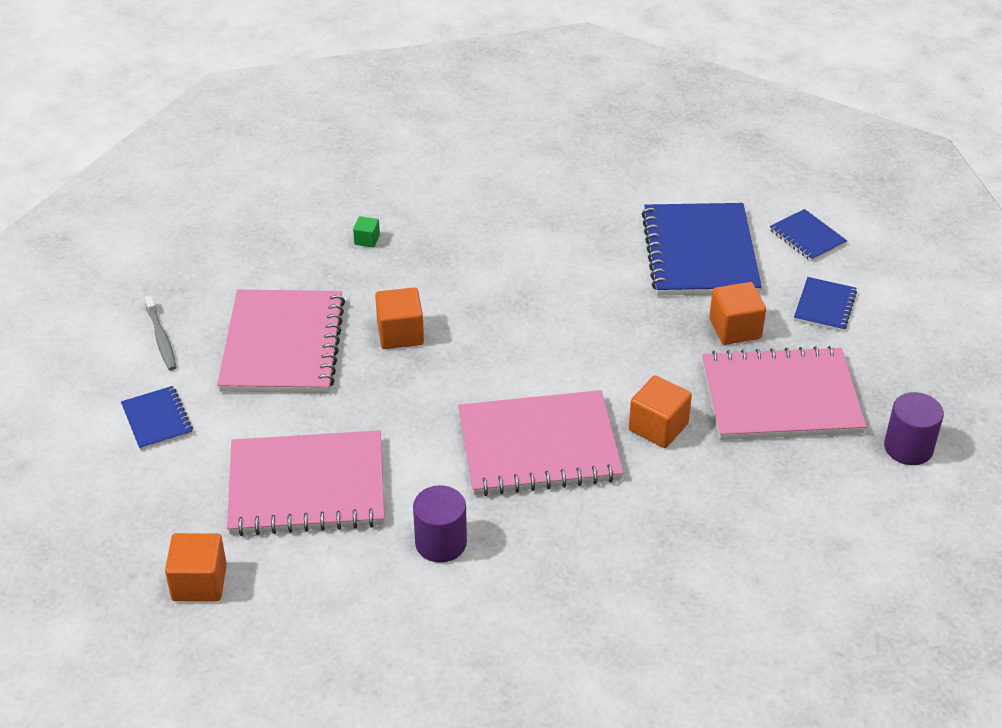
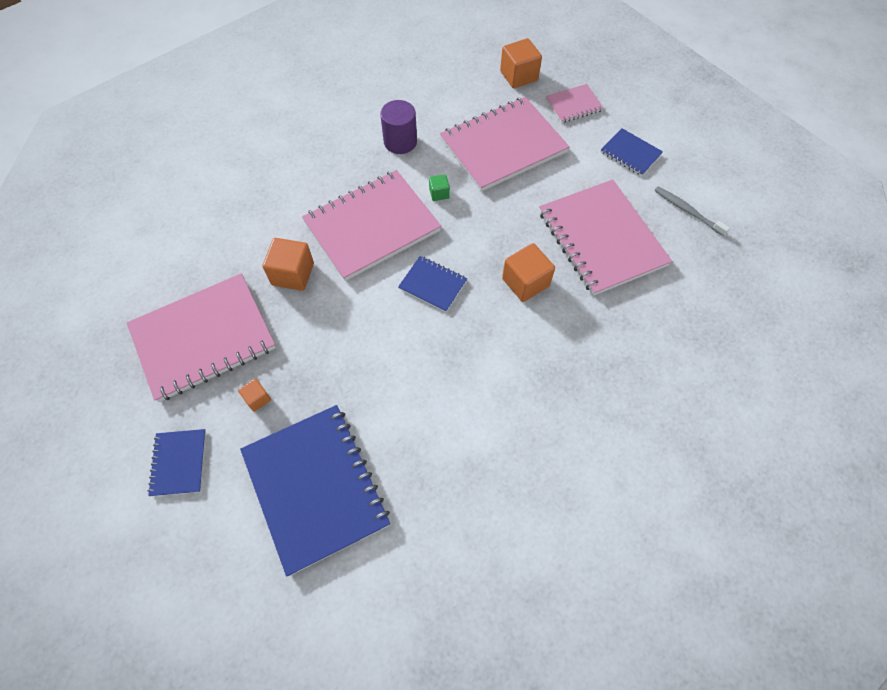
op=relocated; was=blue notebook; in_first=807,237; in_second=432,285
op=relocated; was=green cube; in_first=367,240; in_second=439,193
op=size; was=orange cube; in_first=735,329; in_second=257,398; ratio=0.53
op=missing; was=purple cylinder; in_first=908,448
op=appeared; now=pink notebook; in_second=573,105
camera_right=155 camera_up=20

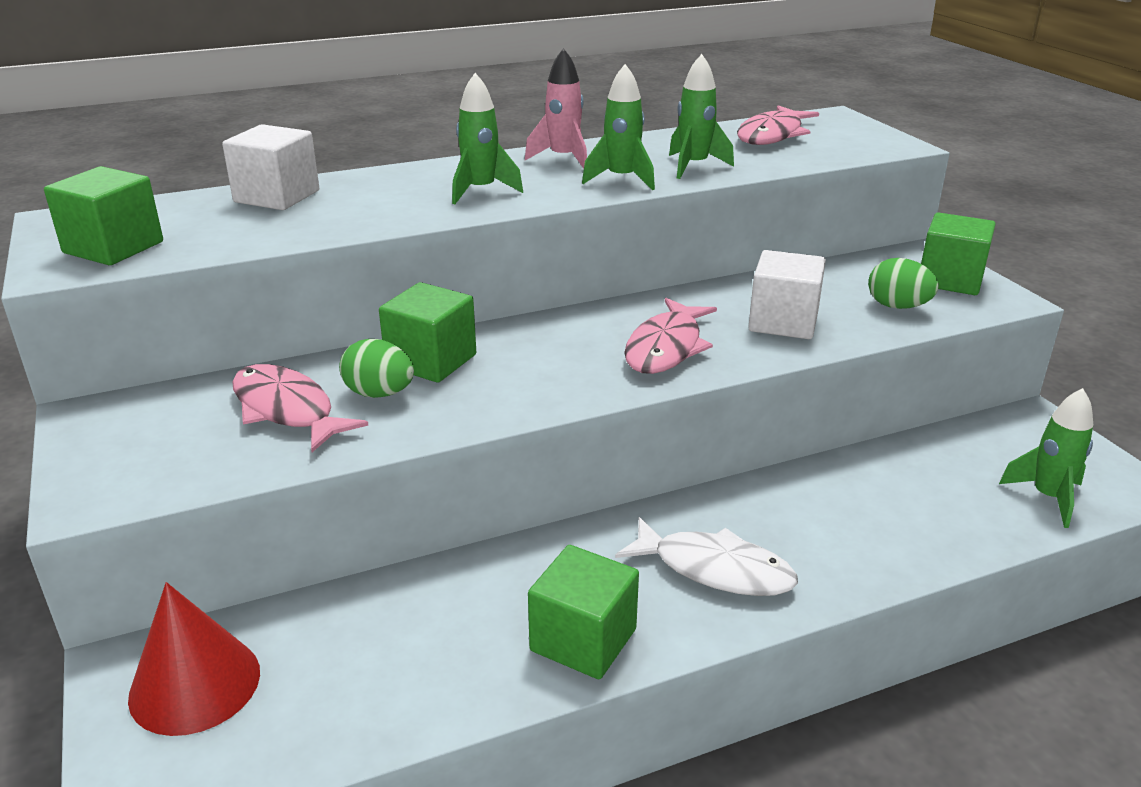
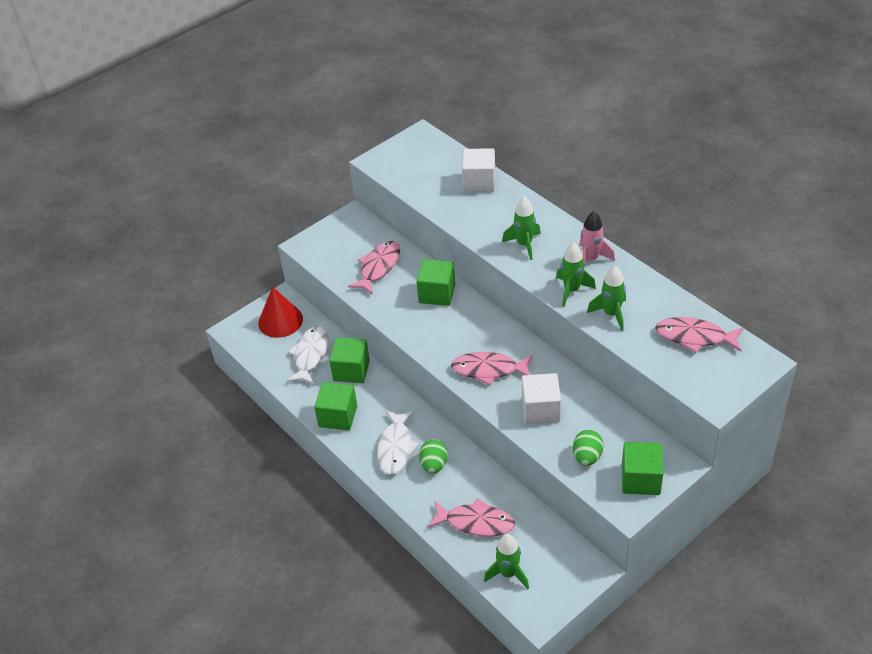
op=relocated; was=green cube; in_first=113,247; in_second=351,370
op=relocated; was=green egg; in_first=379,394; in_second=434,465
op=appeared; now=white fish; in_second=310,355
op=appeared; now=pink fish; in_second=475,522
camera_right=75 camera_up=15

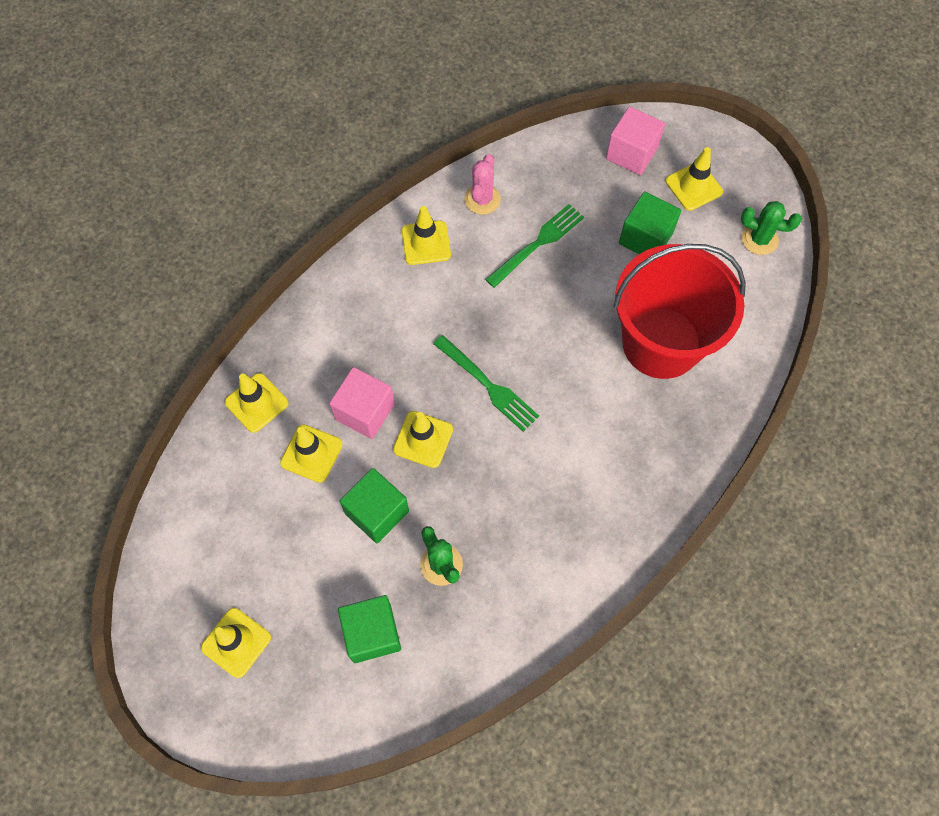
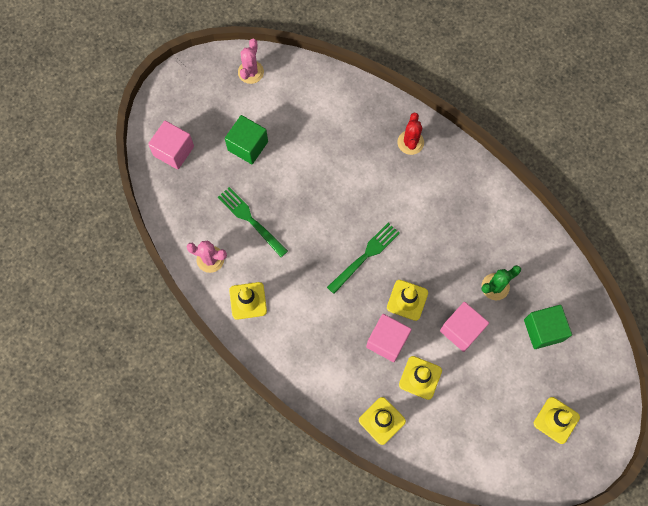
op=missing; was=yellow traffic cone; in_first=693,186
op=colour; was=green cactus; now=pink cactus; in_first=759,239; in_second=251,72
op=missing; was=red bucket; in_first=661,343
op=colour; was=green cube; now=pink cube; in_first=377,512; in_second=461,330
op=appeared; now=red cactus; in_second=410,142
camera_right=-90 camera_up=5

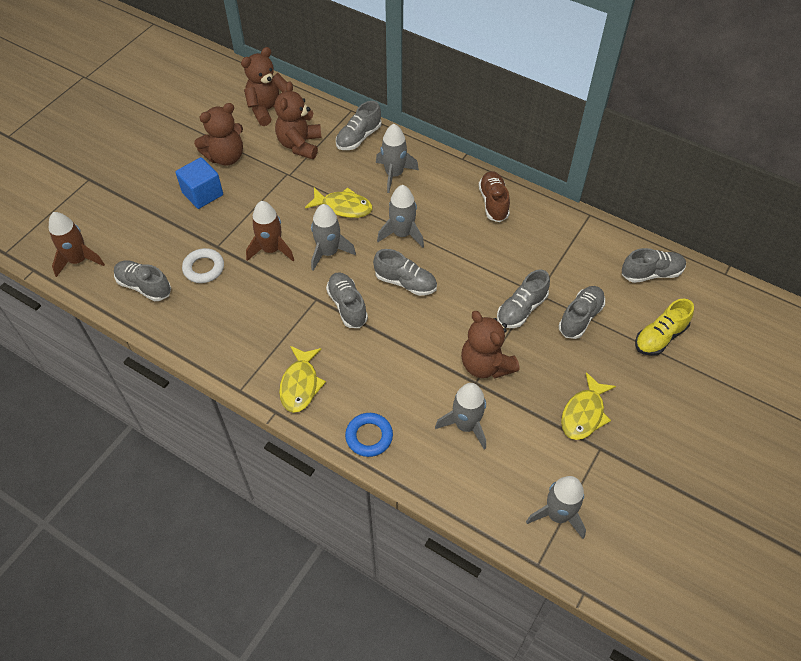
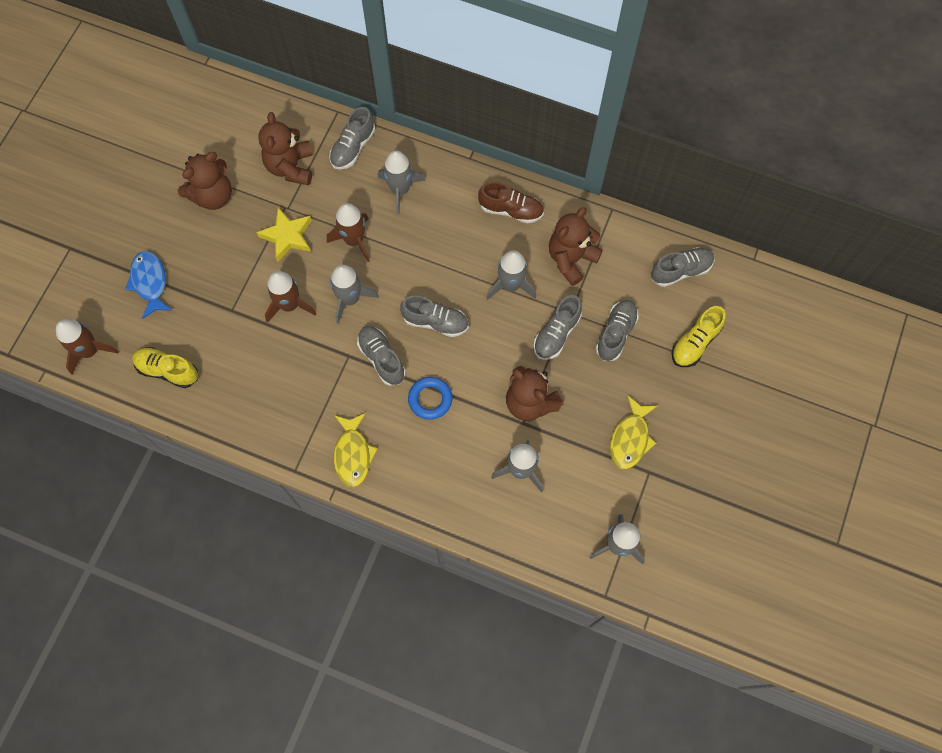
op=relocated; was=brown teddy bear; in_first=268,110; in_second=571,259
op=missing; was=blue cube; in_first=202,194
op=spun; was=brown shoe; in_first=493,203; in_second=511,210; clockwise=120
op=relocated; was=grey rocket; in_first=402,234; in_second=510,285
op=exchanged; was=yellow fish; now=brown rocket; in_first=343,207; in_second=354,240
op=missing; was=white ring; in_first=204,268
op=colour; was=grey shoe; now=yellow shoe; in_first=144,286; in_second=168,370
op=relocated; was=blue ring; in_first=369,436; in_second=430,399
op=appeared; now=yellow star; in_second=287,236
op=appeared; now=blue fish; in_second=150,282
camera_right=-10 camera_up=15

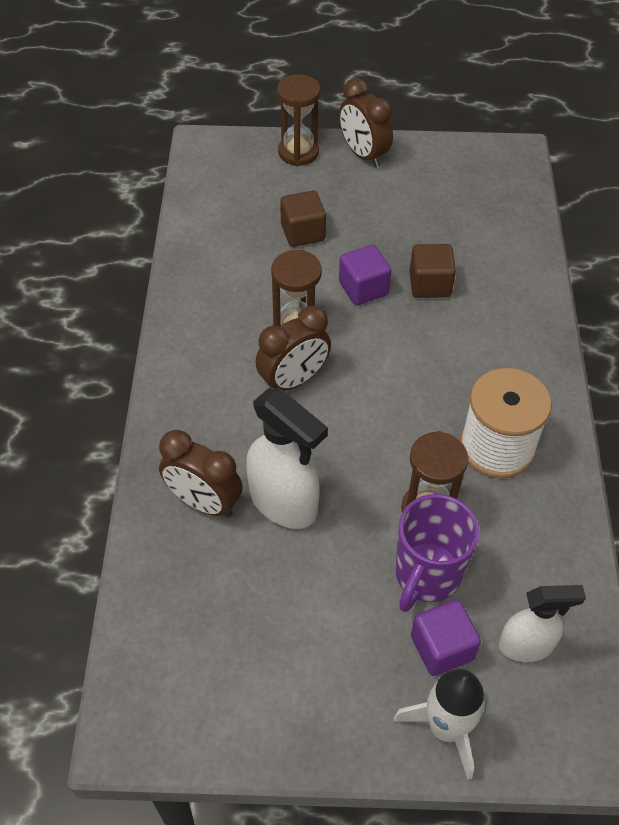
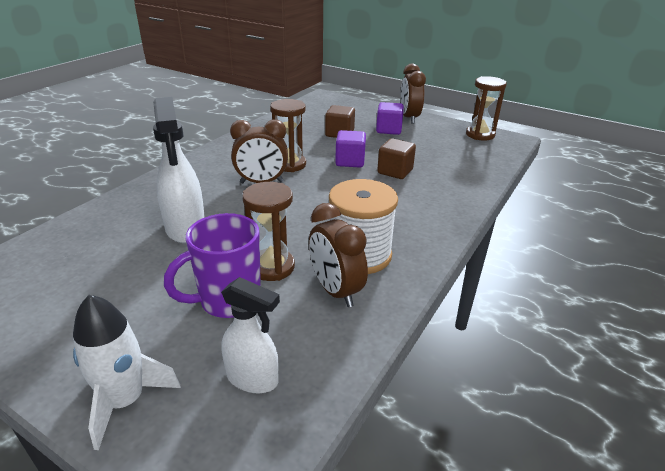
op=relocated; was=brown hourglass; in_first=298,152; in_second=480,135
op=relocated; was=brown clock; in_first=204,502; in_second=335,291
op=relocated; was=purple cube; in_first=442,647; in_second=388,130
camera_right=30 camera_up=-20

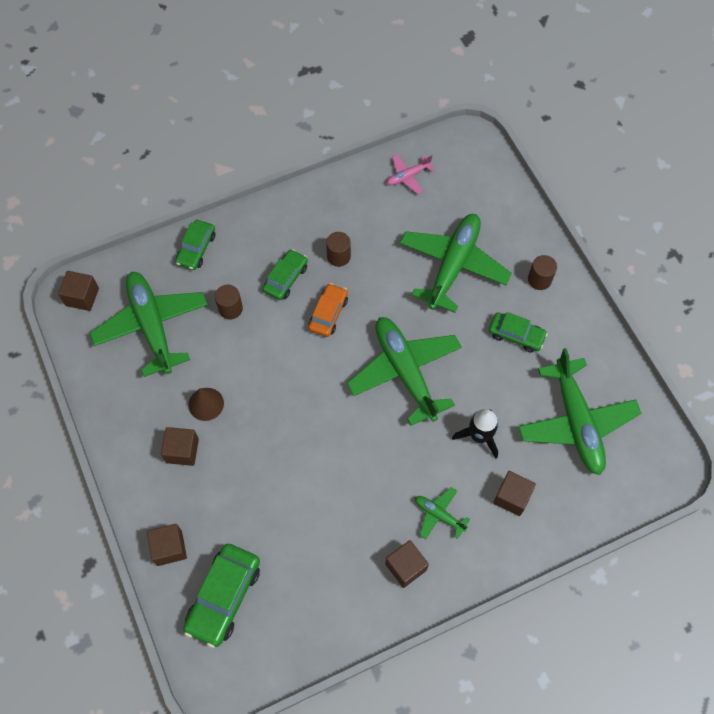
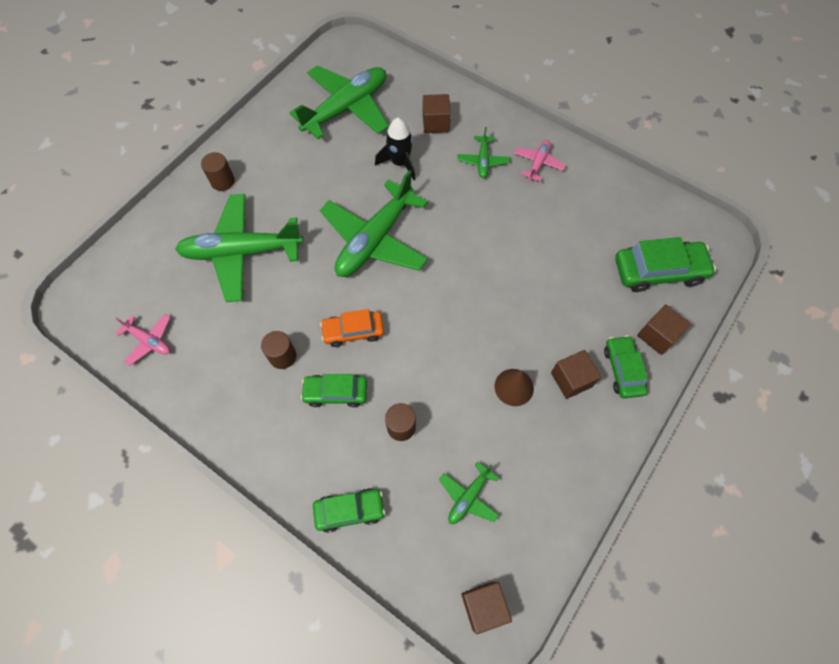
op=size; was=green plane; in_first=152,326; in_second=468,497; ratio=0.46
op=relocated; was=green car; in_first=516,335; in_second=622,370
op=exchanged; was=brown cube; now=pink plane; in_first=406,567; in_second=538,163
camera_right=-120 camera_up=0

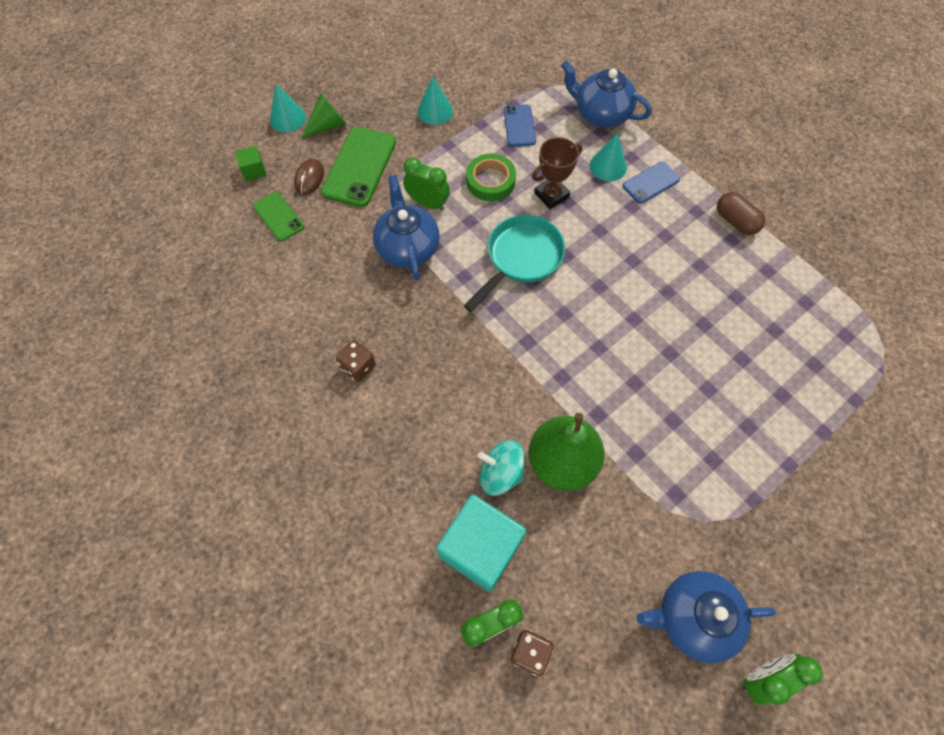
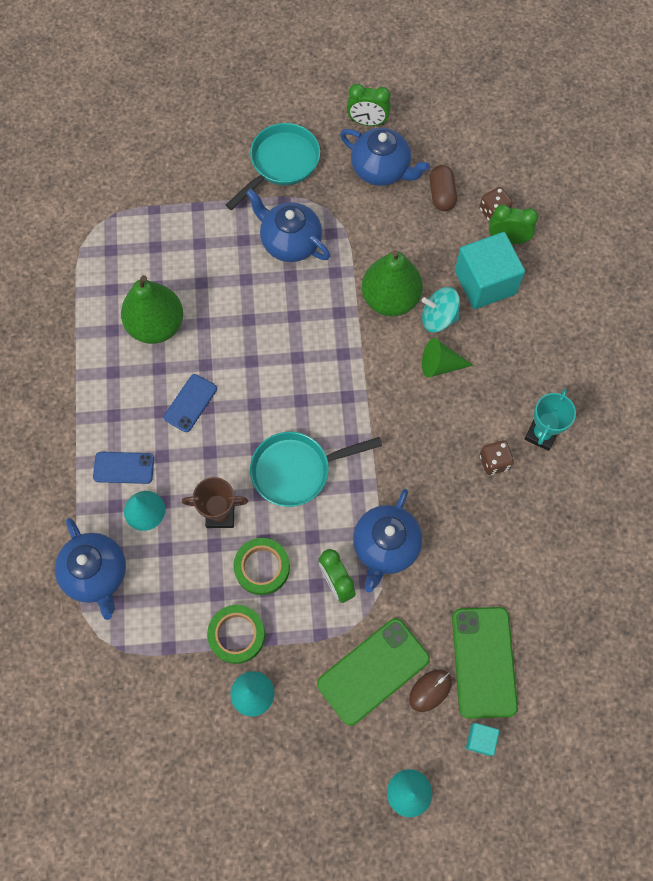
op=relocated; was=green cone; in_first=327,125; in_second=440,365
op=relocated; was=blue phone; in_first=519,126; in_second=190,403
op=colour; was=green cube; now=turquoise cube; in_first=254,171; in_second=480,739
op=size; was=green phone; in_first=278,217; in_second=484,662; ratio=1.71
op=relocated; was=brown capsule; in_first=735,221; in_second=441,195
op=spun; was=turquoise spinning top; in_first=500,473; in_second=438,318; clockwise=135
op=appeared; now=turquoise pan; in_second=281,164
op=appeared; now=blue teapot; in_second=290,242
op=appeared; now=green pear; in_second=156,325
op=appeared; now=turquoise trophy; in_second=541,434
op=appeared; now=green tape; in_second=237,635
camera_right=-145 camera_up=5

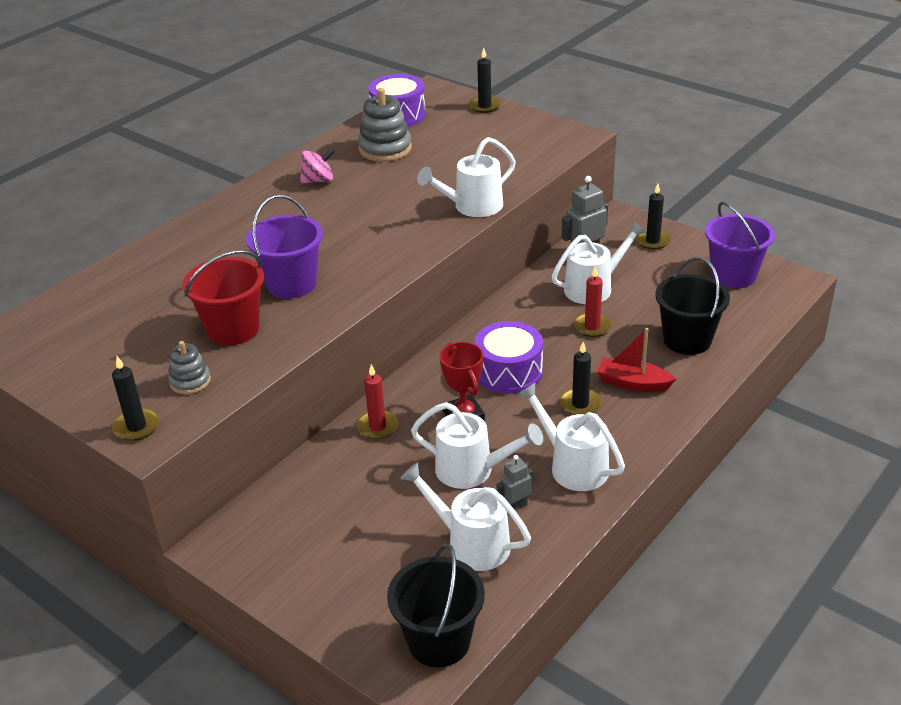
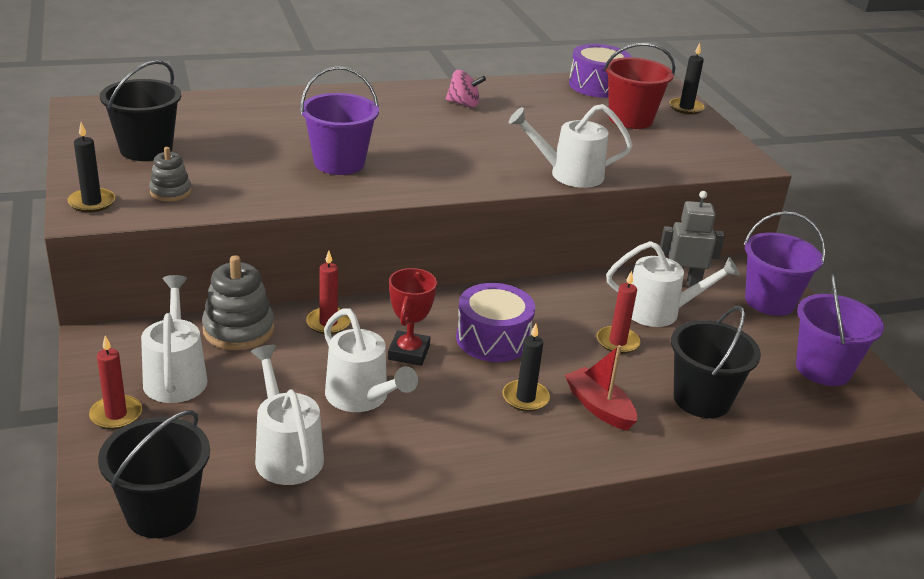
op=relocated; was=grey stacking toy; in_first=385,149; in_second=238,330
op=exchanged; was=black candle; now=purple bucket; in_first=652,241; in_second=769,301
op=relocated; was=red bucket; in_first=233,329; in_second=630,119
op=relocated; was=white watering can; in_first=572,465; in_second=176,375
op=missing; was=grey robot; in_first=515,506
op=appeared; now=black bucket; in_second=146,149
op=appeared; now=red candle; in_second=116,415
camera_right=30 camera_up=-5

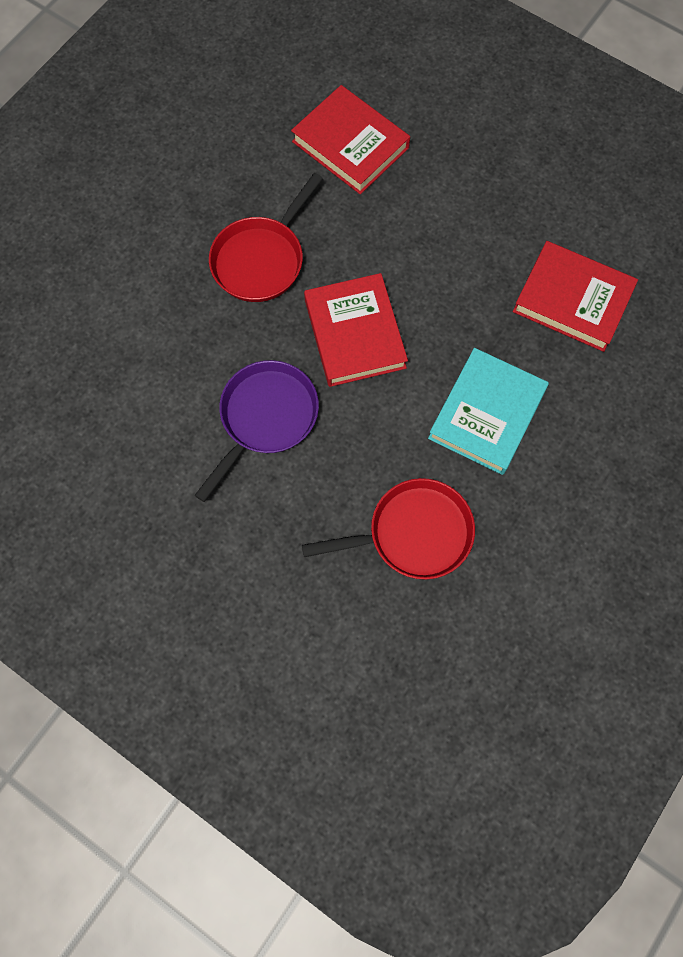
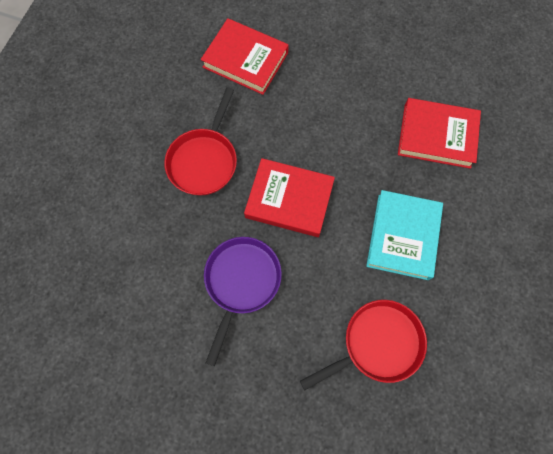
op=spun; was=red book; in_first=355,333; in_second=289,200; clockwise=-45
camera_right=-15 camera_up=0

